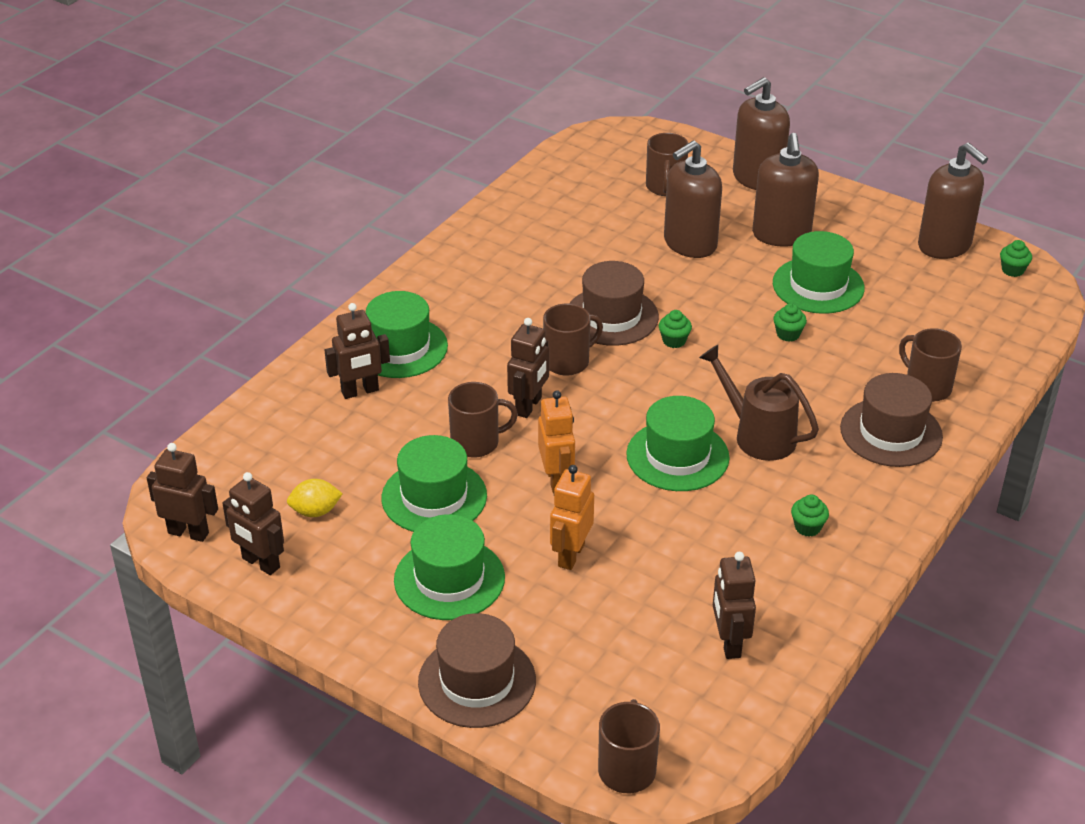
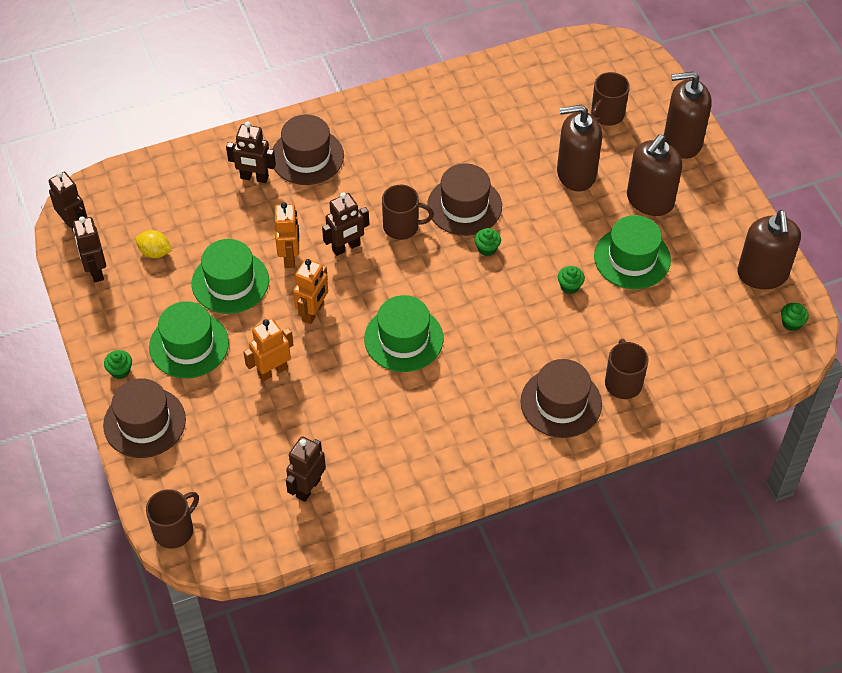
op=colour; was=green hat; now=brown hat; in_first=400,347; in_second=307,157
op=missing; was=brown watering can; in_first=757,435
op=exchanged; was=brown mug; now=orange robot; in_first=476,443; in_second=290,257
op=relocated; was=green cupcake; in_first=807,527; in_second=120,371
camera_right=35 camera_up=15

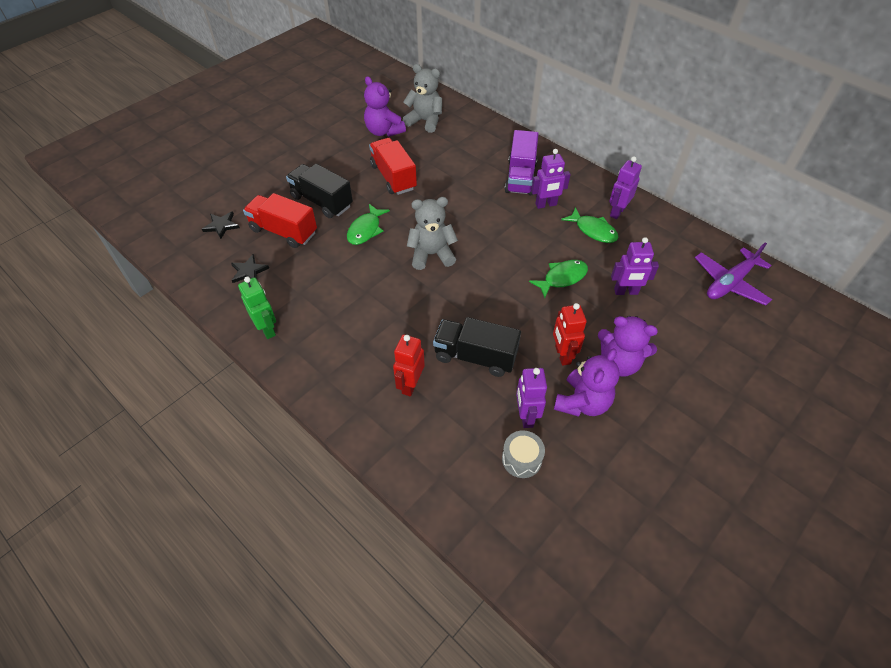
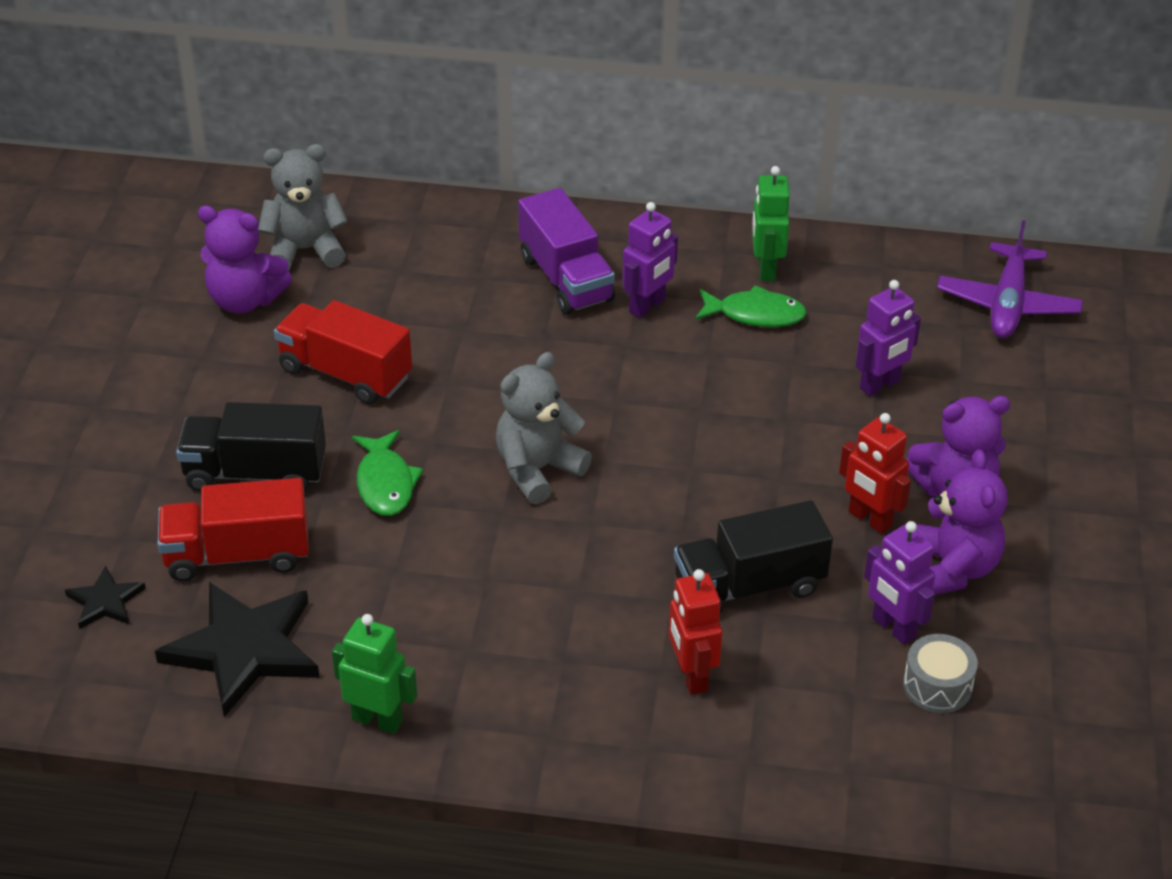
op=colour; was=purple robot; now=green robot; in_first=617,212; in_second=766,269
op=size; was=black star; in_first=249,271; in_second=244,649; ratio=2.03
op=missing; was=green fish; in_first=562,278
camera_right=-35 camera_up=-10

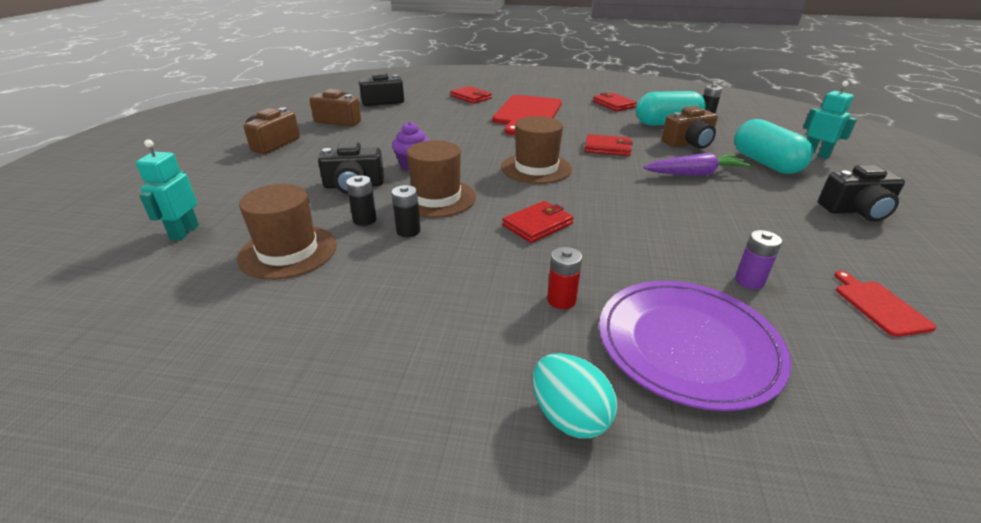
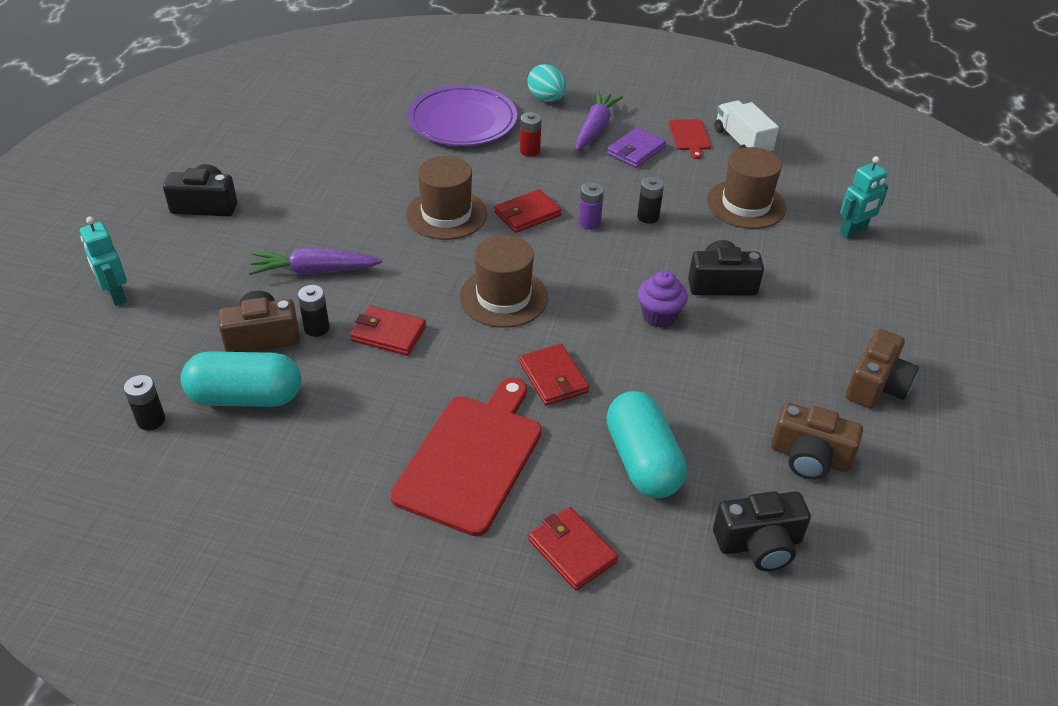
op=relocated; was=red wallet; in_first=613,104; in_second=553,377
op=relocated; was=turquoise capsule; in_first=765,163; in_second=642,461
op=spun; was=turquoise robot; in_first=184,232; in_second=853,232; clockwise=45
op=relocated; was=brown hat; in_first=436,198; in_second=446,214
op=relocated; was=black battery; in_first=364,220; in_second=316,328
op=relocated; was=purple battery; in_first=749,281; in_second=589,223
op=relocated; was=red cutting board; in_first=879,306; in_second=689,137
op=appeared; now=purple carrot; in_second=595,129
op=appeared; now=white truck; in_second=742,142
op=appeared; now=purple wallet; in_second=636,151
camera_right=-175 camera_up=10

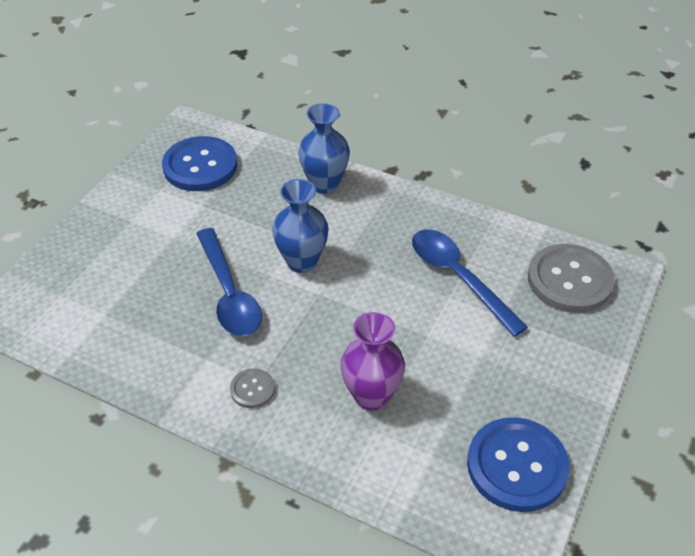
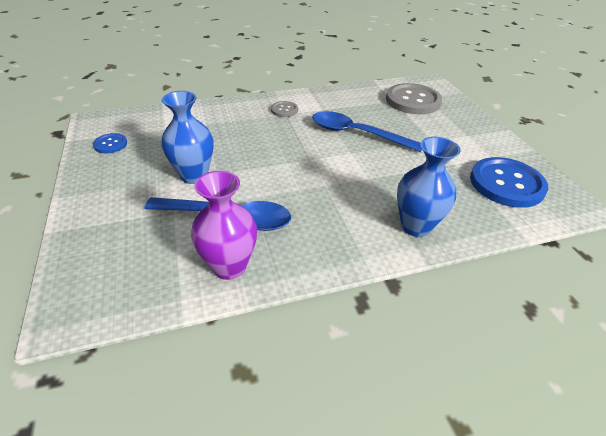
op=relocated; was=blue vase; in_first=302,262; in_second=194,176
op=relocated; was=grey button; in_first=569,280; in_second=412,101
op=relocated; was=purple vase; in_first=371,396; in_second=229,266
op=size; was=blue button; in_first=517,466; in_second=110,144; ratio=0.48
camera_right=135 camera_up=-5

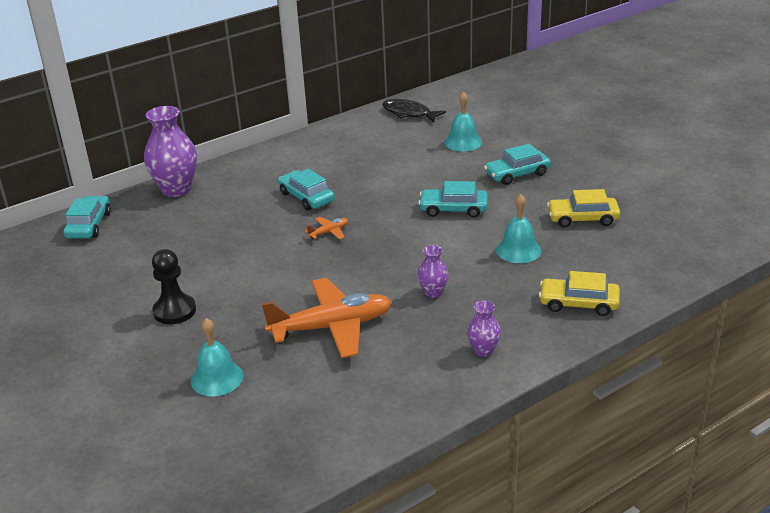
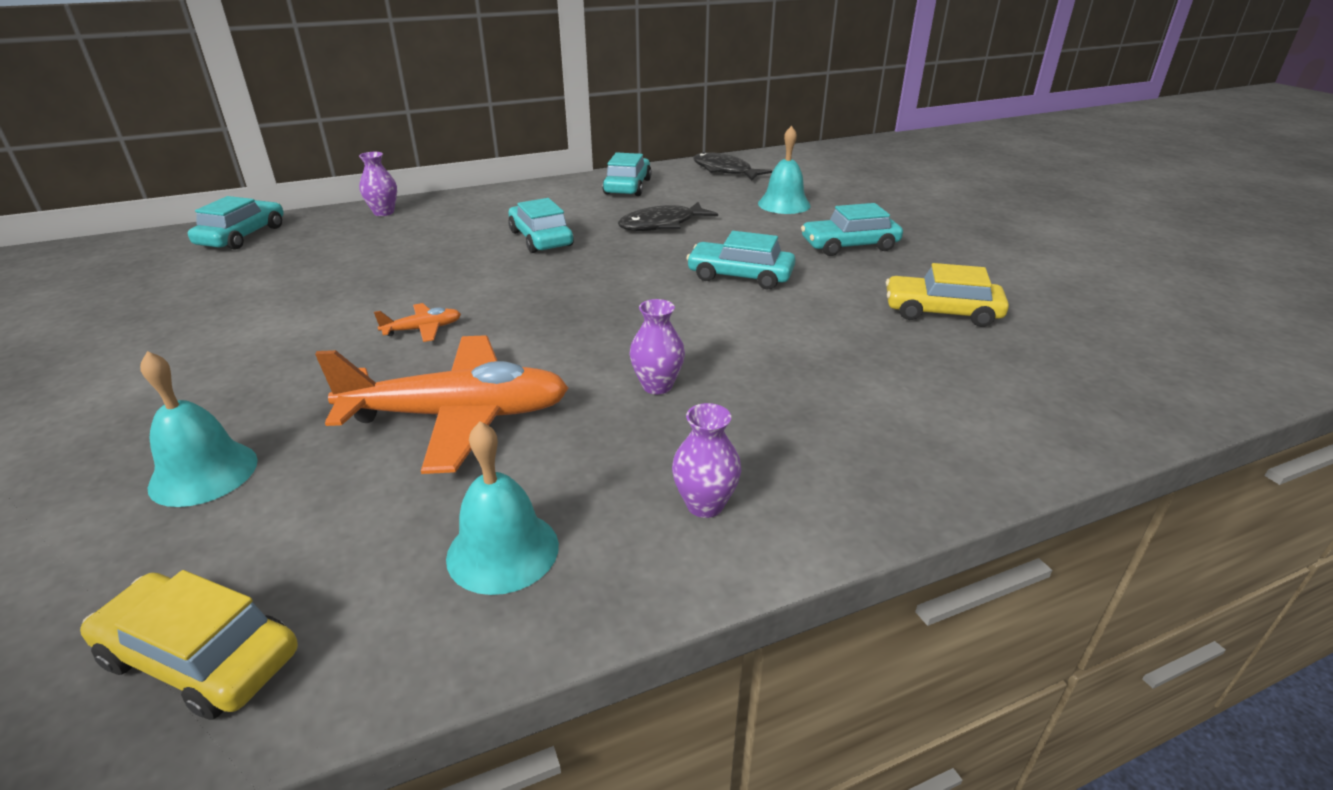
op=size; was=purple vase; in_first=176,189; in_second=383,212; ratio=0.51
op=relocated; was=turquoise bell; in_first=518,250; in_second=503,551
op=relocated; was=orange plane; in_first=329,232; in_second=423,329
op=missing; was=black pawn; in_first=174,311
op=relocated; was=yellow car; in_first=578,303; in_second=201,657
op=appeared; now=turquoise car; in_second=628,186
op=appeared; now=black fish; in_second=662,225
camera_right=10 camera_up=0

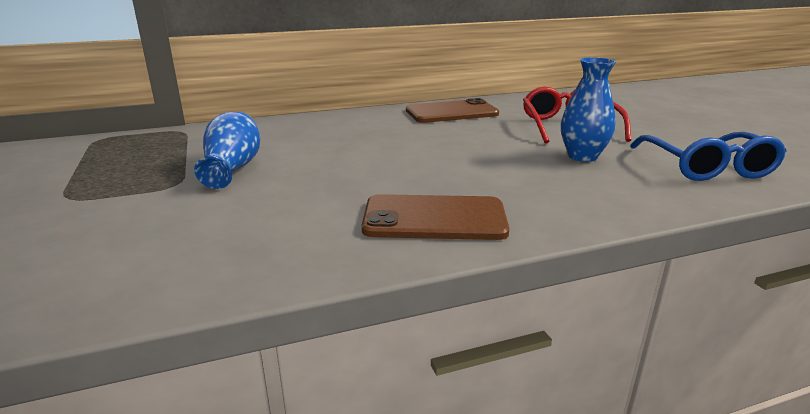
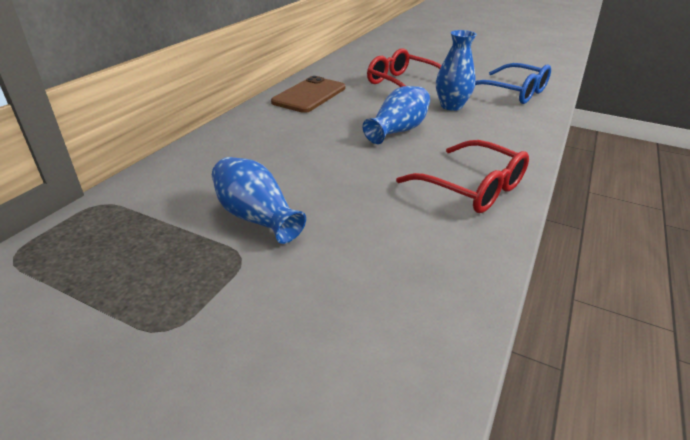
op=exchanged; was=brown phone; now=red glasses; in_first=434,219; in_second=471,187
op=appeared; now=blue vase; in_second=398,130
camera_right=-45 camera_up=10

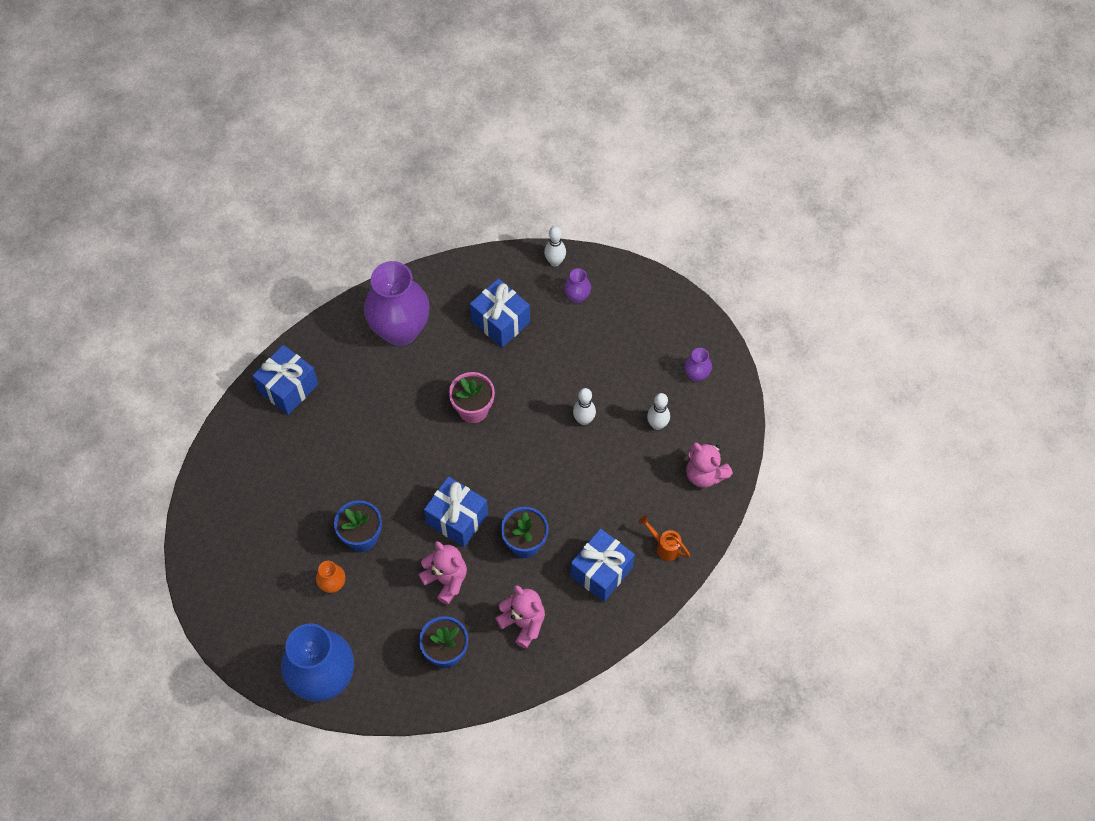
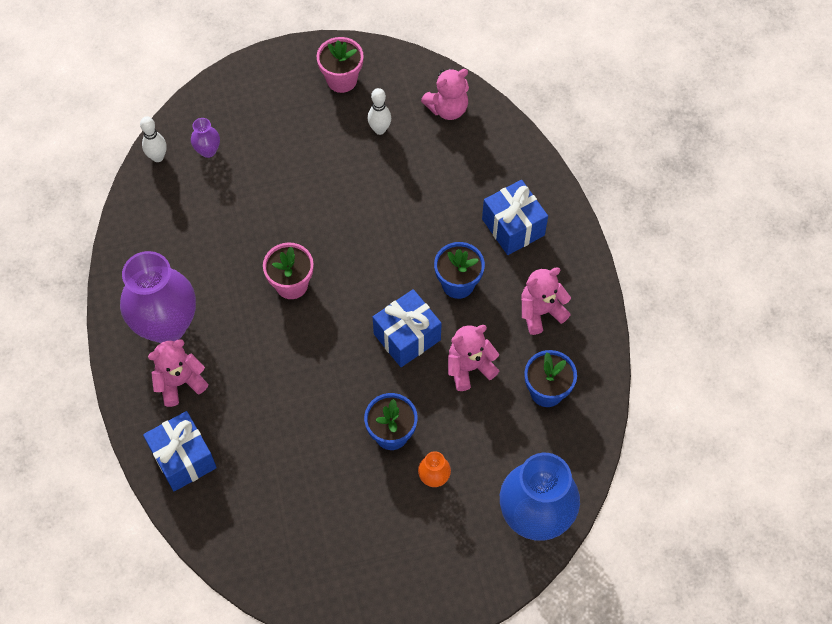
op=missing; was=blue gift; in_first=500,322
op=exchanged; was=purple vase; now=pink flower pot; in_first=696,375; in_second=342,80
op=missing; was=white bowling pin; in_first=584,420
op=missing; was=orange watering can; in_first=664,546
op=appeared; now=pink teddy bear; in_second=180,382
camera_right=-70 camera_up=0

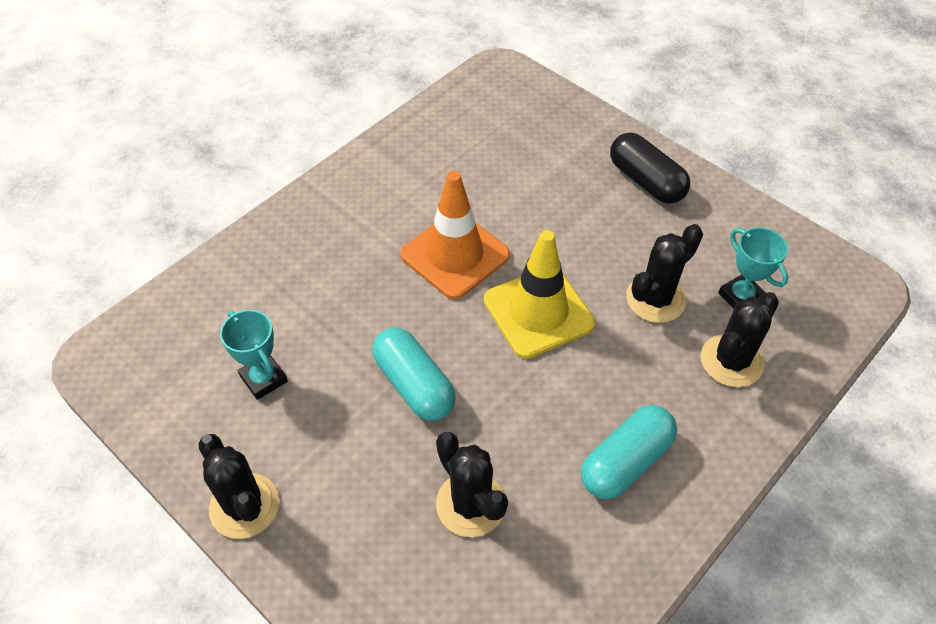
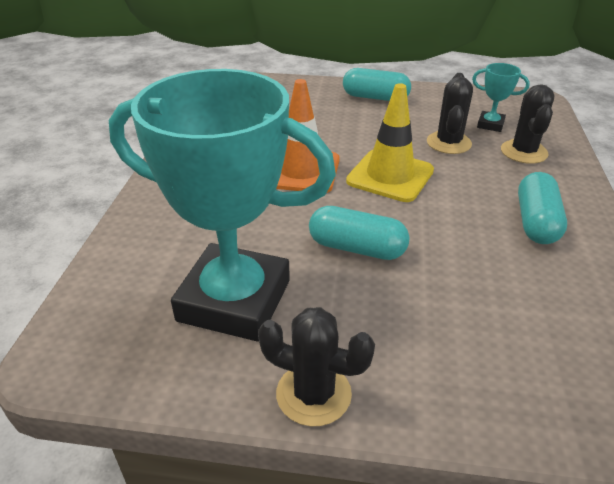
op=colour; was=black capsule; now=turquoise capsule; in_first=646,181; in_second=375,97
op=size; was=turquoise trophy; in_first=264,379; in_second=234,300; ratio=2.48
op=missing; was=black cactus; in_first=470,504
camera_right=-35 camera_up=-15

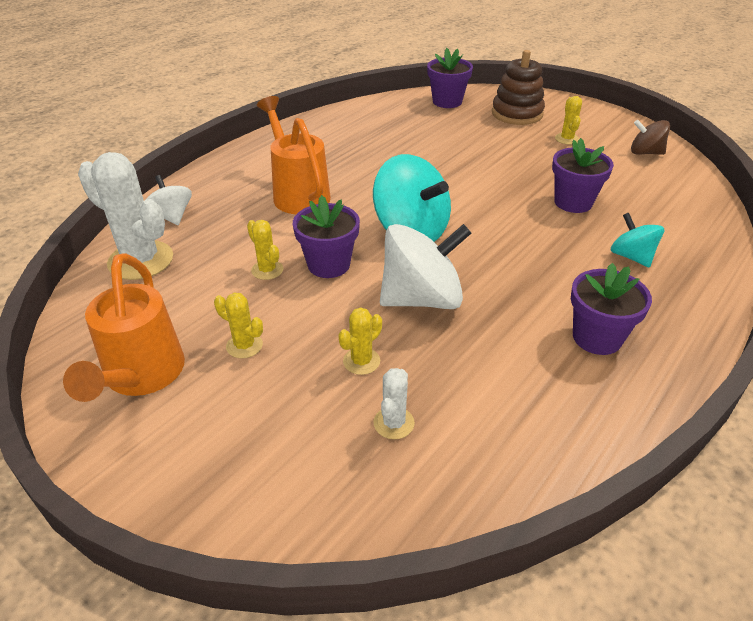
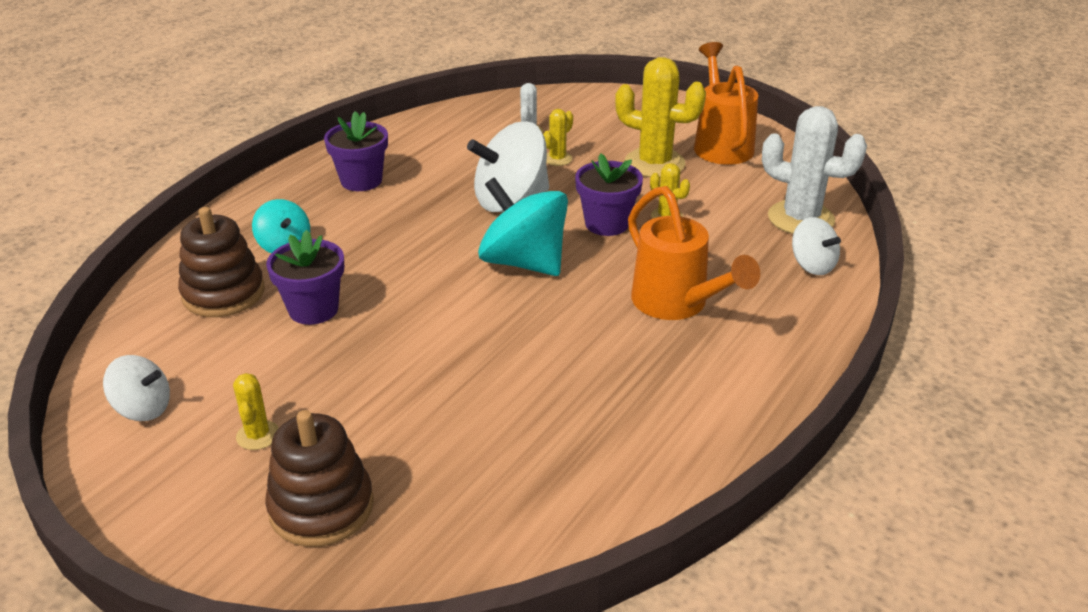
op=missing; was=purple flower pot; in_first=447,101
op=colour; was=brown spinning top; now=white spinning top; in_first=645,153; in_second=143,408
op=size; was=yellow cactus; in_first=244,345; in_second=654,163; ratio=2.04
op=appeared; now=brown stacking toy; in_second=223,293
camera_right=175 camera_up=-5

